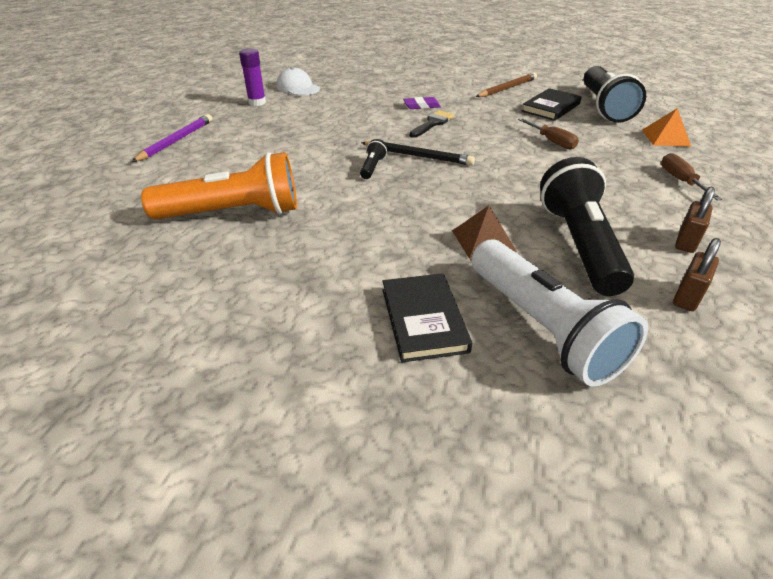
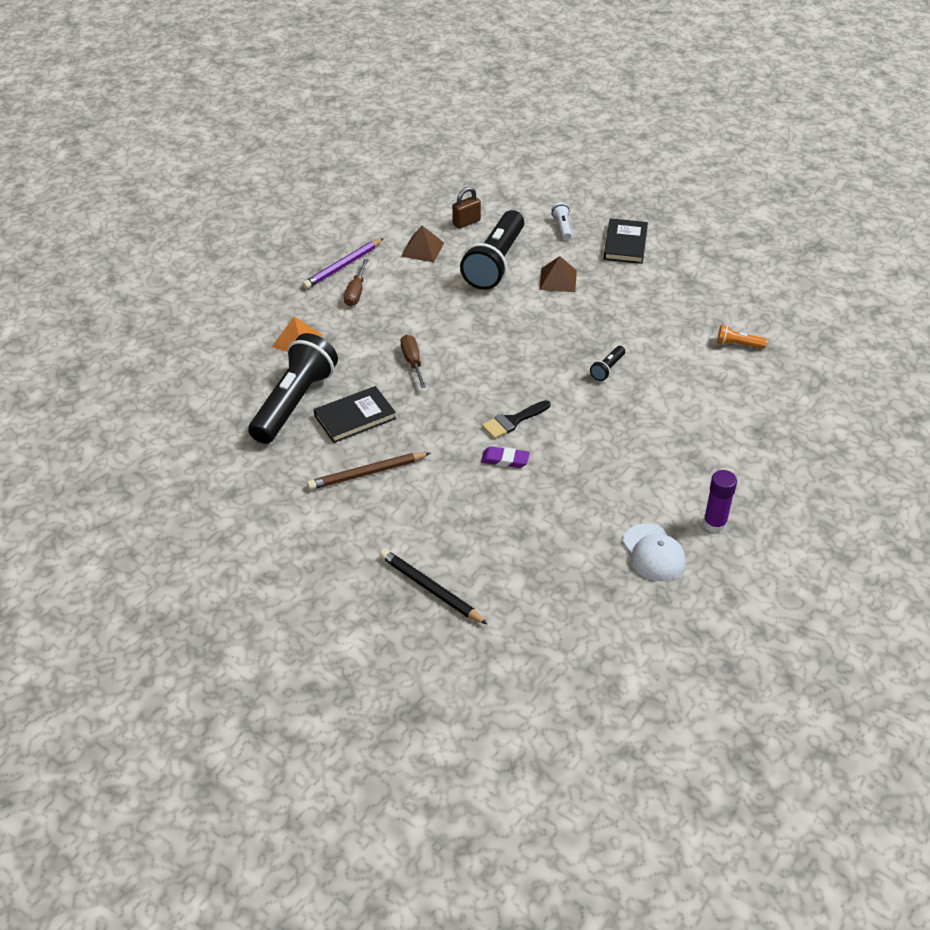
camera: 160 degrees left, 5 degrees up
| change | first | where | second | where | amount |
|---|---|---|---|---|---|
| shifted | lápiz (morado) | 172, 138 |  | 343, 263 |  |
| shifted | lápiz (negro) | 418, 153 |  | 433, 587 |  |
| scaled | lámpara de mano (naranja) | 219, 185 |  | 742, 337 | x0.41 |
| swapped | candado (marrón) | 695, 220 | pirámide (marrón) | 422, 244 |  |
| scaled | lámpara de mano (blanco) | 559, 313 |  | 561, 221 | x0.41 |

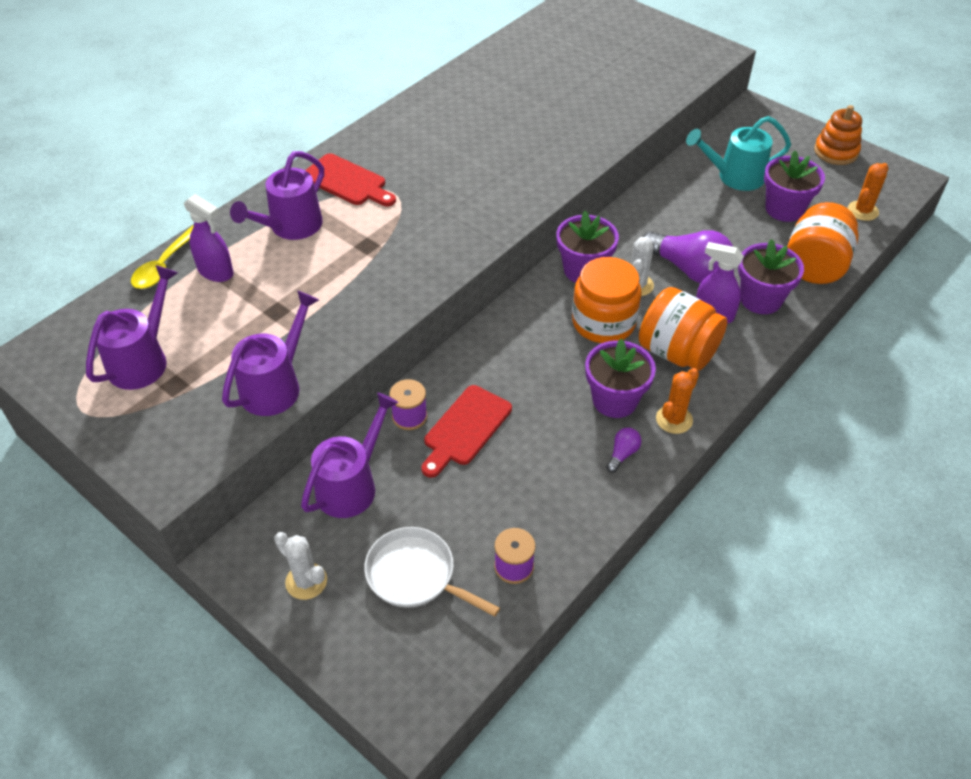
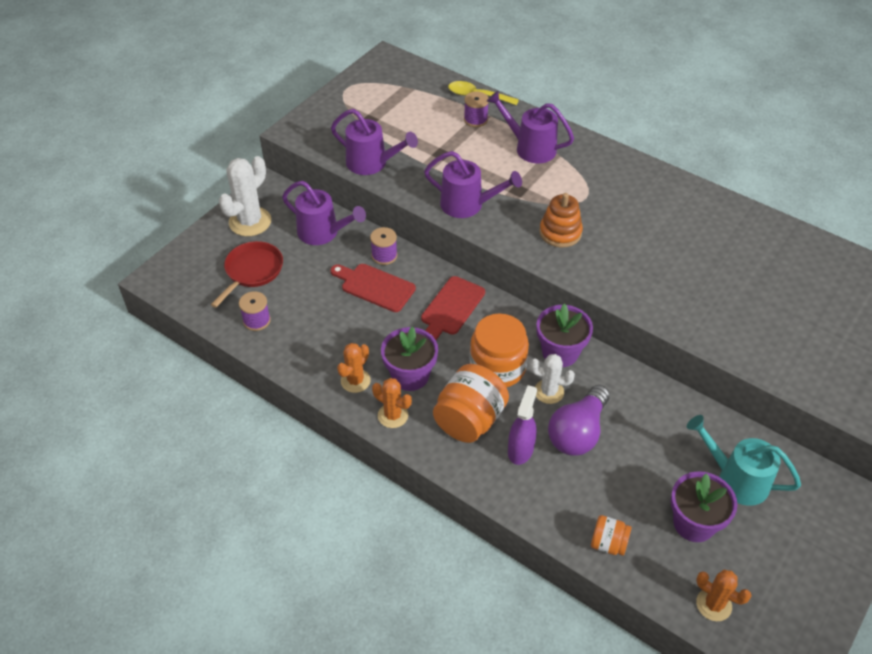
camera: 85 degrees right, 0 degrees up
| change | first | where | second | where | amount |
|---|---|---|---|---|---|
| shifted | juguete apilable (naranja) | 838, 135 |  | 561, 220 |  |
| rotated | regadera (turquesa) | 738, 153 |  | 744, 460 | 45 degrees counterclockwise |
| shifted | tabla de cortar (rojo) | 350, 179 |  | 453, 308 |  |
| swapped | pulverizador (morado) | 208, 238 | carrete (morado) | 476, 109 |  |
| scaled | tarro (naranja) | 822, 243 |  | 611, 535 | x0.52 |
| gone | maceta (morado) | 771, 276 |  |  |  |
| shifted | regadera (morado) | 132, 327 |  | 473, 184 |  |
| swapped | bombilla (morado) | 624, 450 | cactus (naranja) | 354, 368 |  |
| repainted | sartén (blanco) | 432, 572 | sartén (rojo) | 247, 274 |  |
| scaled | cactus (blanco) | 300, 566 |  | 245, 196 | x1.63 |

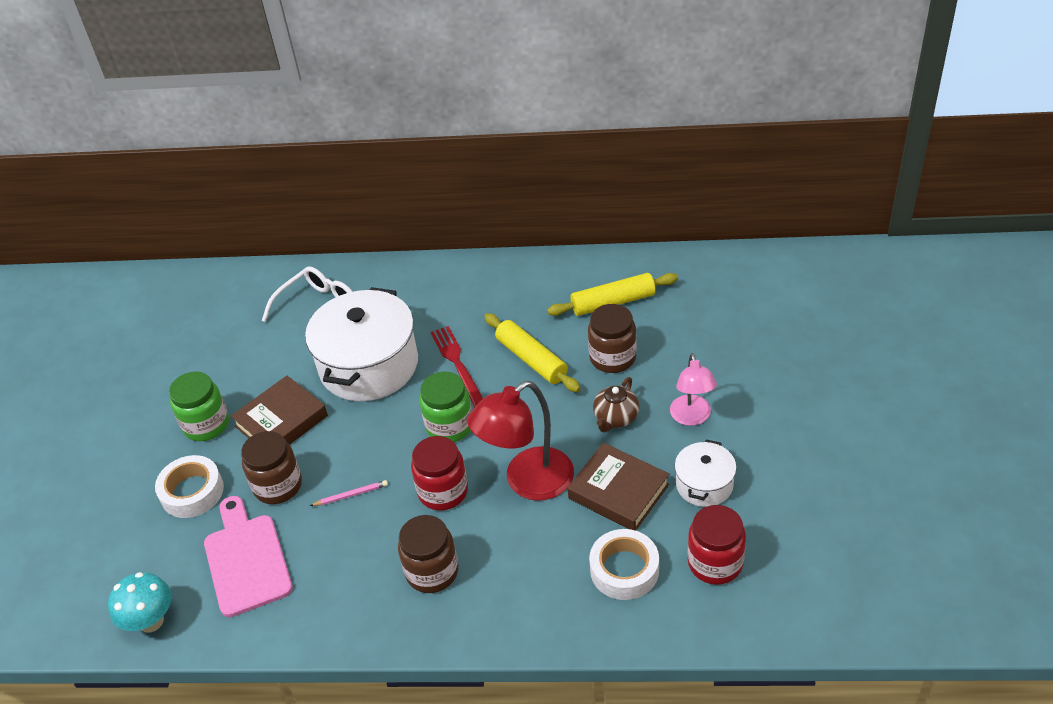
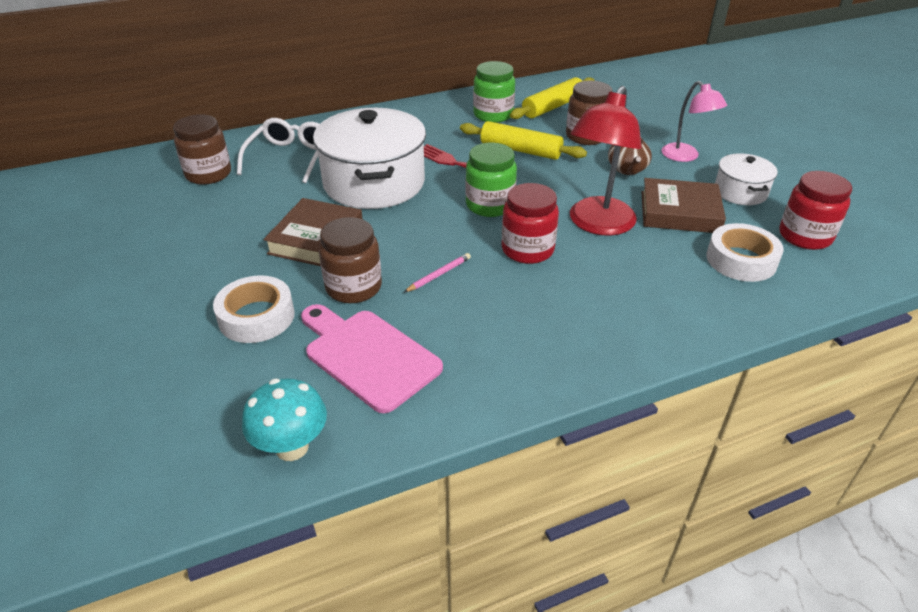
camera: 30 degrees left, 5 degrees down
| change | first | where | second | where | amount |
|---|---|---|---|---|---|
| shifted | tarro (verde) | 199, 406 |  | 494, 92 |  |
| shifted | tarro (marrón) | 428, 554 |  | 202, 149 |  |

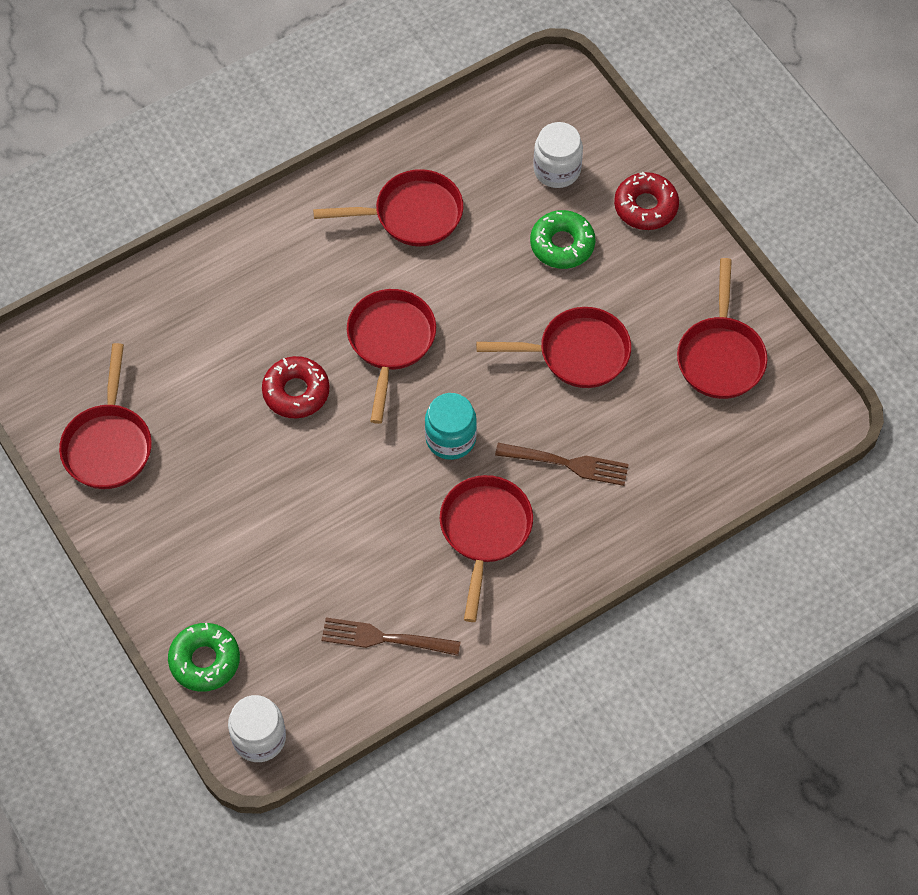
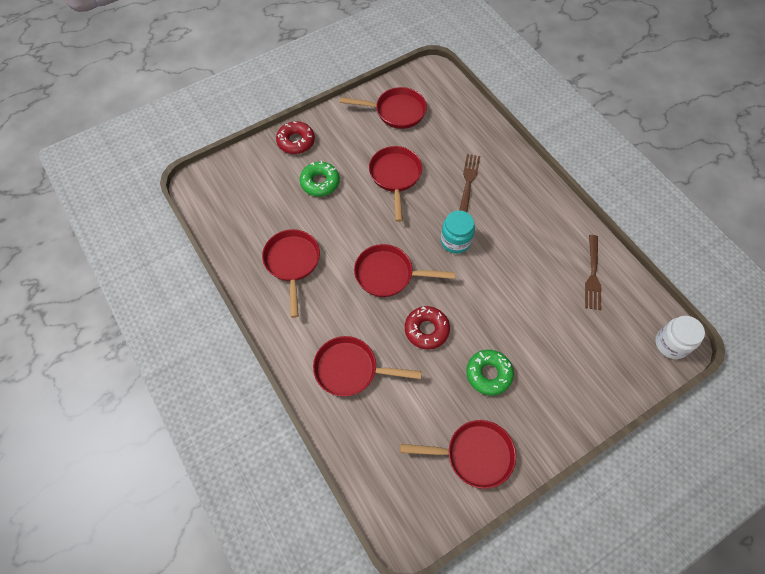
camera: 90 degrees left, 0 degrees up
| change | first | where | second | where | amount |
|---|---|---|---|---|---|
| gone | tarro (blanco) | 558, 155 |  |  |  |
| shifted | sartén (rojo) | 486, 548 |  | 367, 366 |  |
| shifted | rosquilla (verde) | 204, 657 |  | 490, 372 |  |

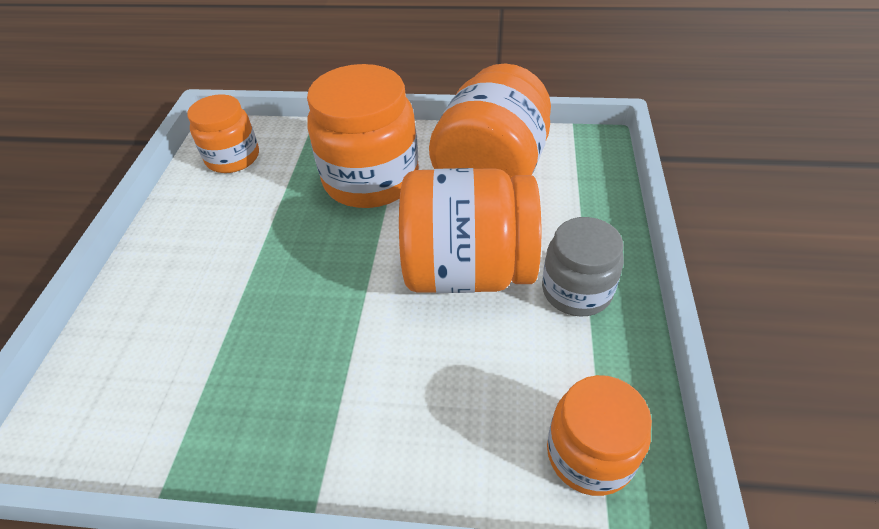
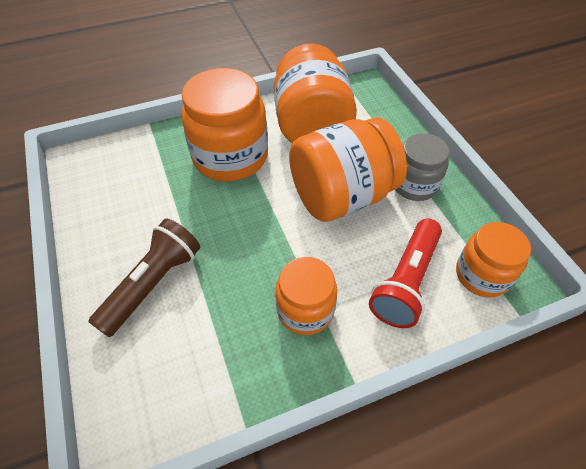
camera: 30 degrees left, 5 degrees up
| change | first | where | second | where | amount |
|---|---|---|---|---|---|
| shifted | tarro (naranja) | 223, 133 |  | 306, 296 |  |
| new |  |  | lámpara de mano (marrón) | 144, 277 |  |
| new |  |  | lámpara de mano (rojo) | 405, 273 |  |

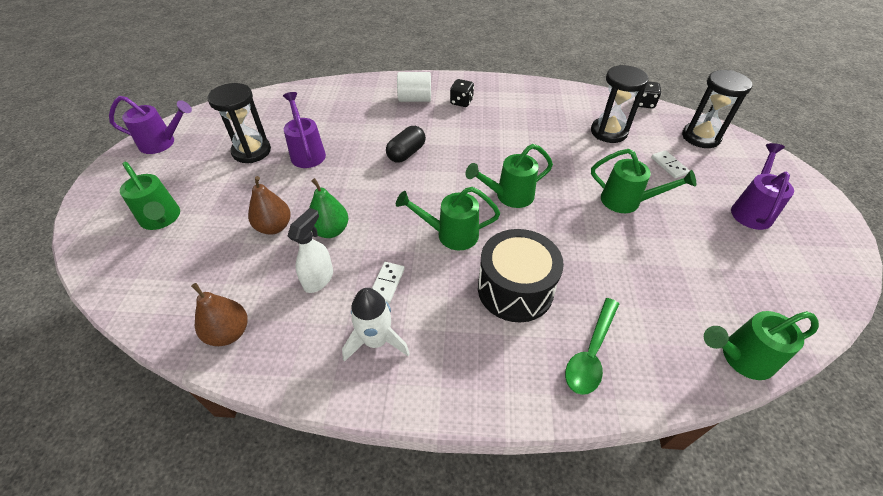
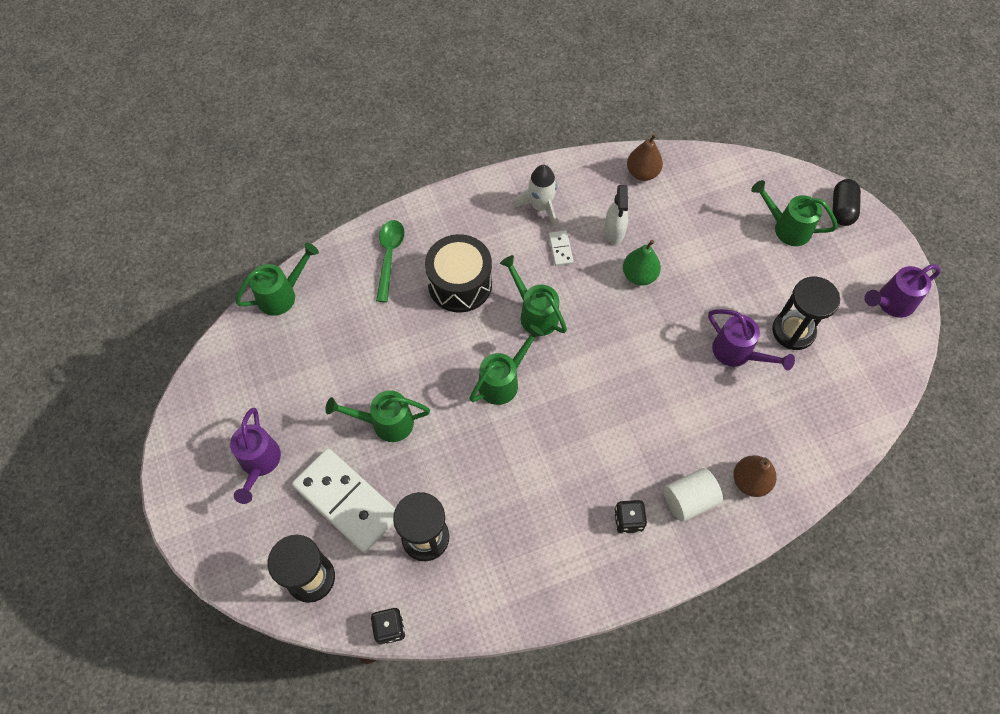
camera: 155 degrees right, 15 degrees up
| change | first | where | second | where | amount |
|---|---|---|---|---|---|
| shifted | cápsula (negro) | 406, 144 |  | 846, 202 |  |
| scaled | ficha de dominó (blanco) | 670, 164 |  | 343, 500 | x2.43 |
| shifted | pera (marrón) | 269, 205 |  | 755, 476 |  |
| rotated | regadera (verde) | 448, 218 |  | 533, 295 | 105 degrees counterclockwise |

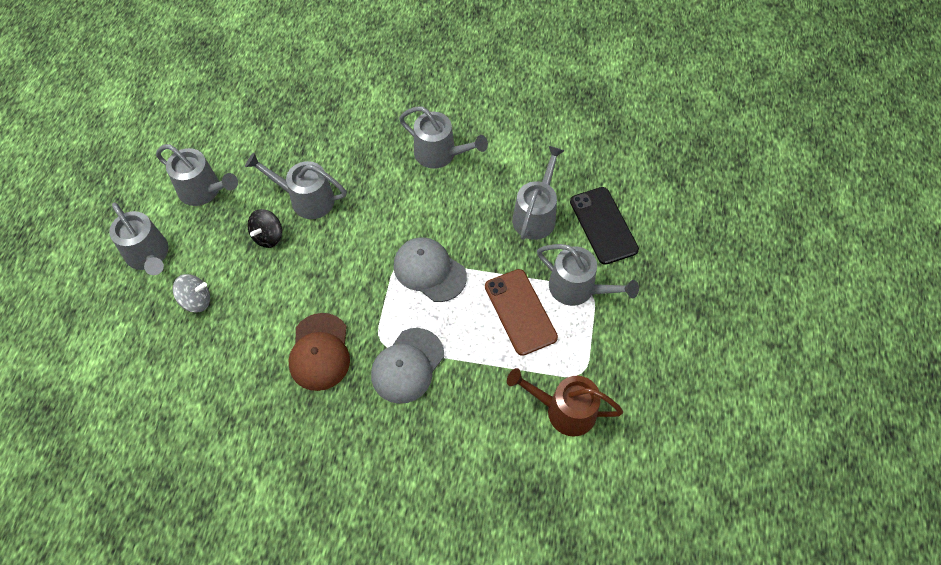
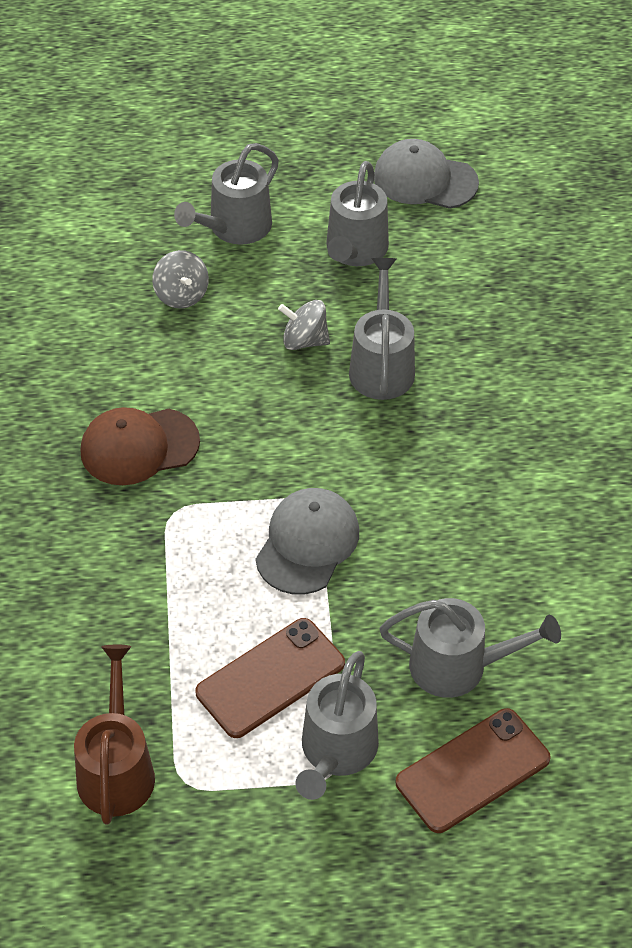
camera: 75 degrees right, 10 degrees down
| change | first | where | second | where | amount |
|---|---|---|---|---|---|
| gone | regadera (gris) | 443, 138 |  |  |  |
| repainted | móvil (negro) | 604, 226 | móvil (marrón) | 473, 770 |  |
| repainted | peonza (negro) | 264, 228 | peonza (gris) | 304, 325 |  |
| shifted | gorra (gris) | 407, 366 |  | 426, 174 |  |

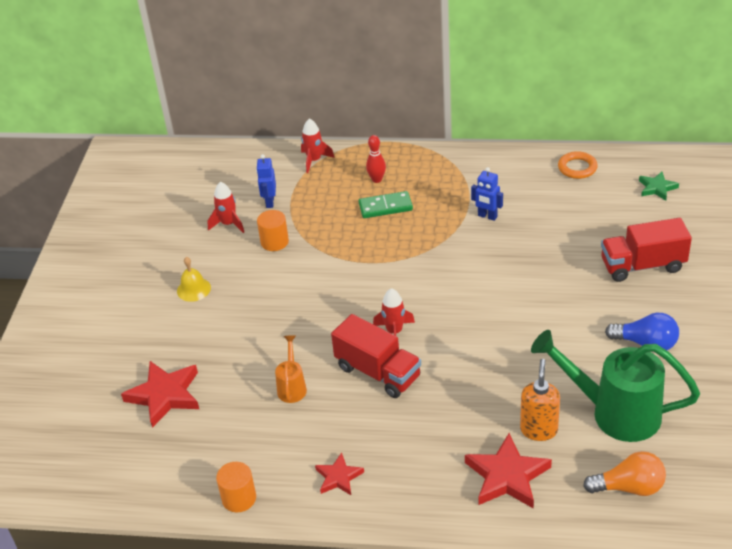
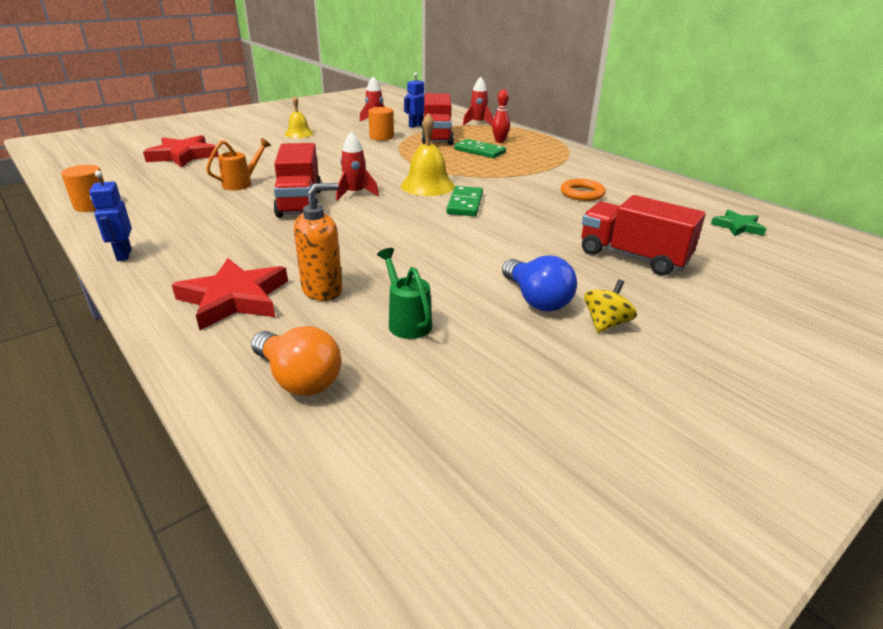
camera: 40 degrees right, 10 degrees down
| change | first | where | second | where | amount |
|---|---|---|---|---|---|
| shifted | anillo (naranja) | 578, 165 |  | 583, 190 |  |
| shifted | robot (azul) | 487, 194 |  | 110, 216 |  |
| scaled | regadera (verde) | 615, 386 |  | 404, 293 | x0.47 |
| gone | estrella (rojo) | 339, 474 |  |  |  |
| new |  |  | camión (rojo) | 438, 119 |  |
| new |  |  | campana (amarillo) | 428, 154 |  |
| new |  |  | ficha de dominó (verde) | 464, 201 |  |
| new |  |  | peonza (amarillo) | 610, 306 |  |

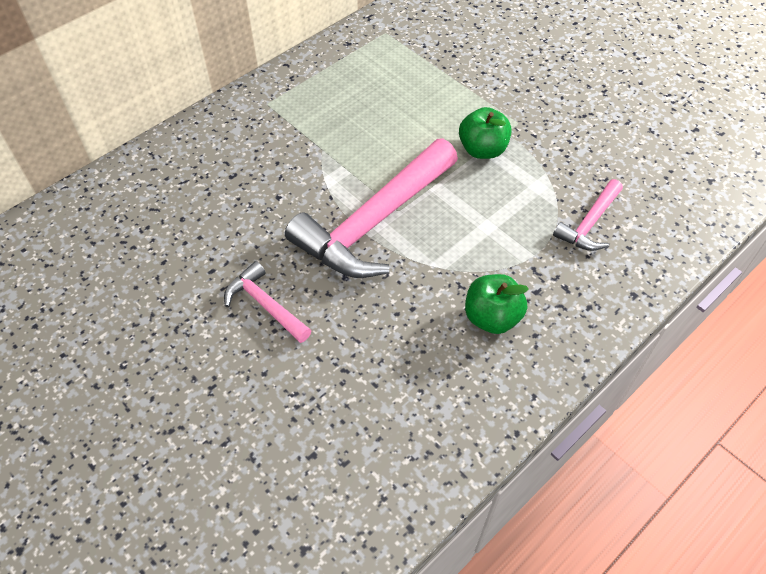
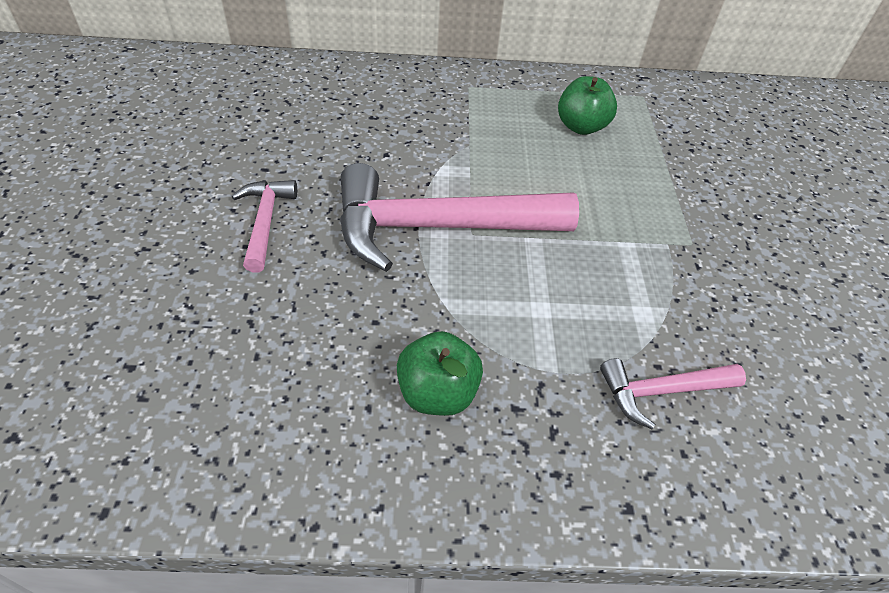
camera: 40 degrees right, 5 degrees down
| change | first | where | second | where | amount |
|---|---|---|---|---|---|
| shifted | manzana (verde) | 485, 133 |  | 587, 105 |  |

